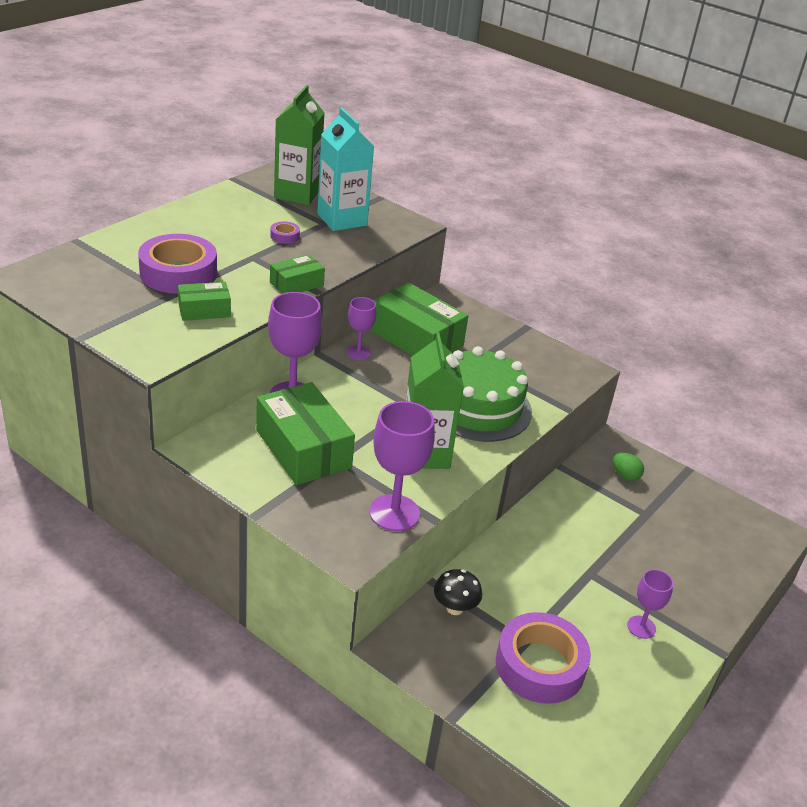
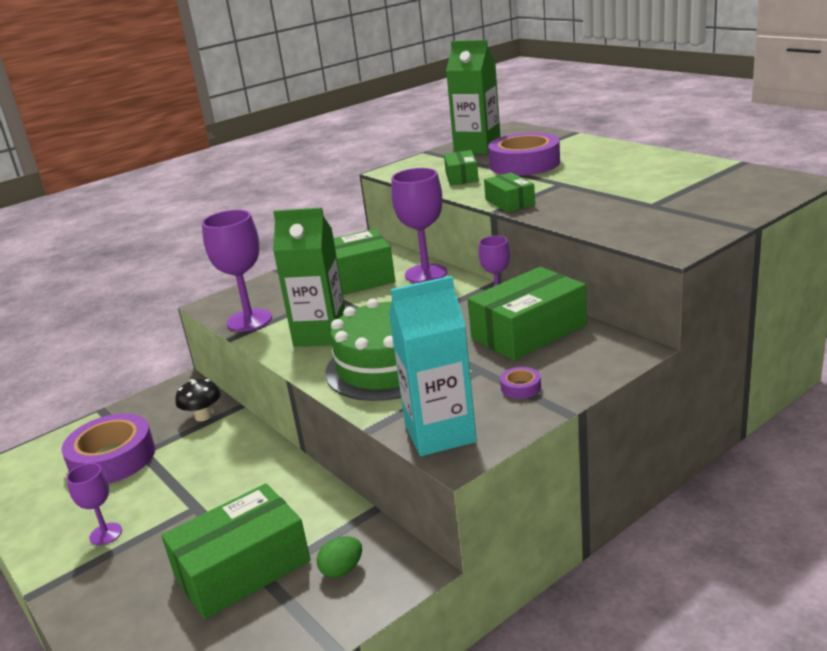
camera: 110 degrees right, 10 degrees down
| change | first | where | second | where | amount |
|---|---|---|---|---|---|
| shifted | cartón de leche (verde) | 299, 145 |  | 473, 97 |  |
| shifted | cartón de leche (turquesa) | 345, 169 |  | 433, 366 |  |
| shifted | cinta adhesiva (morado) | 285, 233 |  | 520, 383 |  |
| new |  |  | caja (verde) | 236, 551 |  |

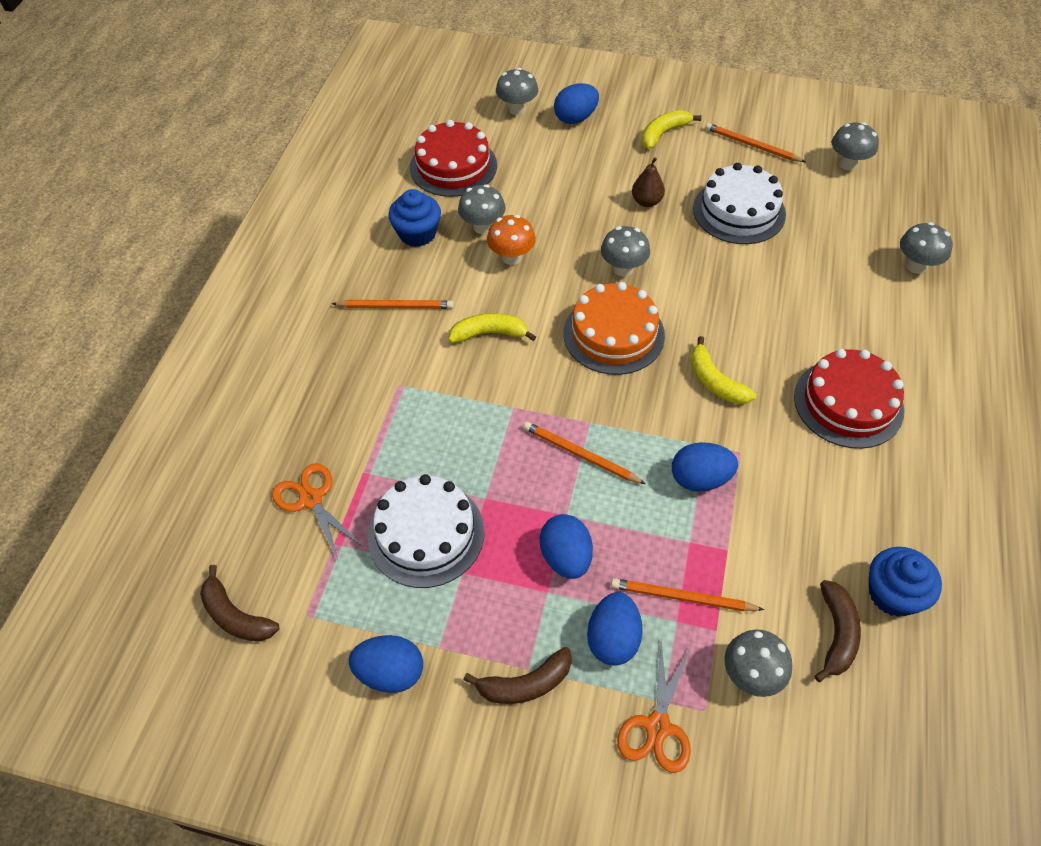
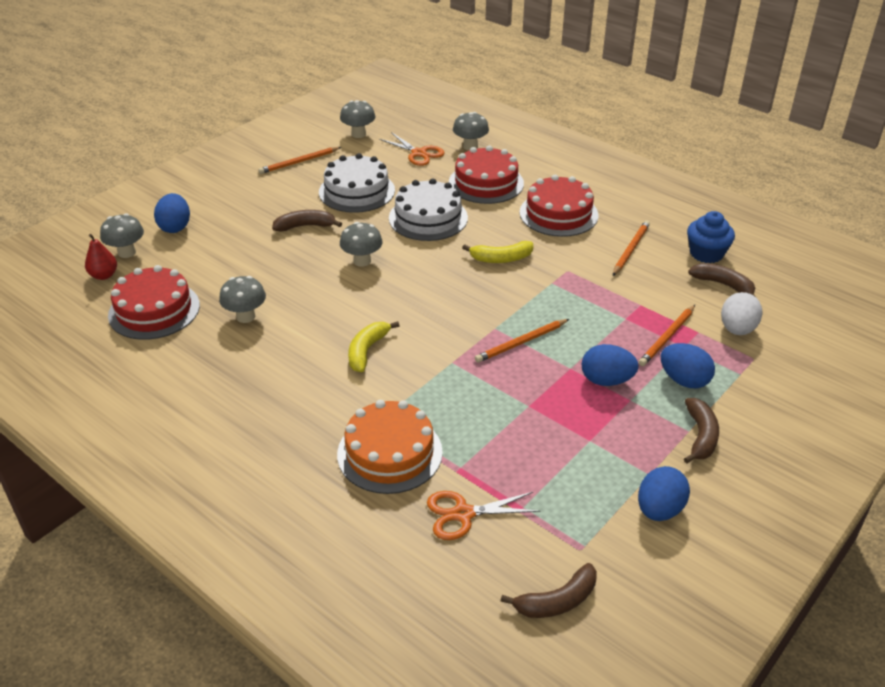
camera: 65 degrees left, 15 degrees down
| change | first | where | second | where | amount |
|---|---|---|---|---|---|
| gone | plátano (amarillo) | 671, 129 |  |  |  |
| swapped | pera (marrón) | 648, 182 | plátano (marrón) | 307, 220 |  |
| gone | magdalena (azul) | 414, 218 |  |  |  |
| gone | seta (naranja) | 511, 240 |  |  |  |
| shifted | tarta (naranja) | 614, 328 |  | 390, 447 |  |
| shifted | lápiz (naranja) | 393, 304 |  | 631, 248 |  |
| gone | huevo (azul) | 705, 467 |  |  |  |
| shifted | tarta (blanco) | 425, 531 |  | 428, 209 |  |
| swapped | seta (gris) | 758, 663 | huevo (blanco) | 742, 313 |  |
| shifted | tijeras (naranja) | 654, 707 |  | 412, 149 |  |
| new |  |  | tarta (rojo) | 486, 174 |  |
| new |  |  | pera (rojo) | 101, 257 |  |

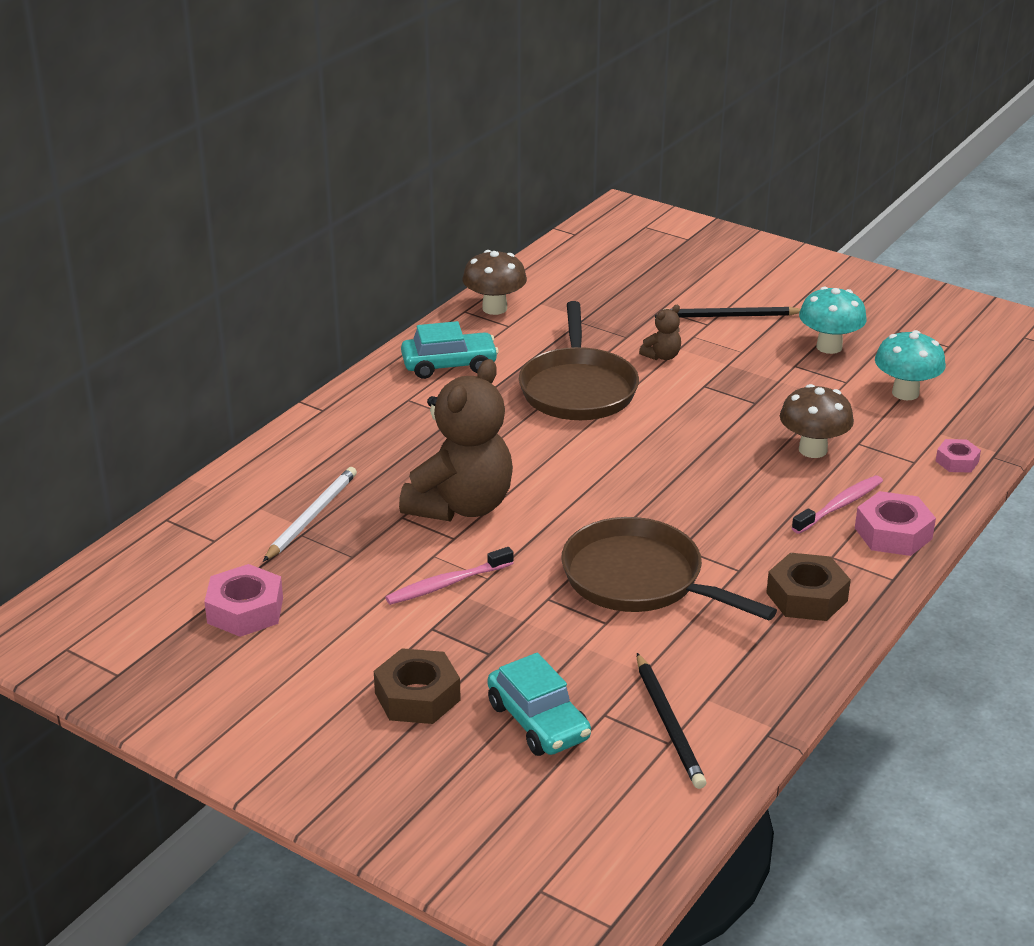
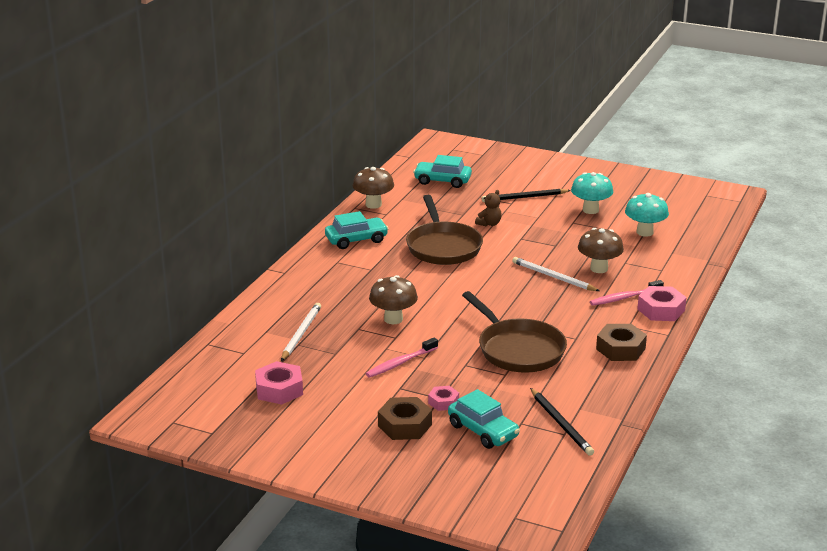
camera: 10 degrees left, 5 degrees down
| change | first | where | second | where | amount |
|---|---|---|---|---|---|
| swapped | osito (marrón) | 456, 440 | seta (marrón) | 393, 299 |  |
| shifted | tuerca (rosa) | 958, 456 |  | 443, 398 |  |
| rotated | cepillo de dientes (rosa) | 837, 504 |  | 627, 293 | 150 degrees counterclockwise |
| rotated | sartén (marrón) | 669, 568 |  | 514, 332 | 150 degrees counterclockwise |
| new |  |  | coche (turquesa) | 442, 171 |  |
| new |  |  | lápiz (blanco) | 555, 274 |  |

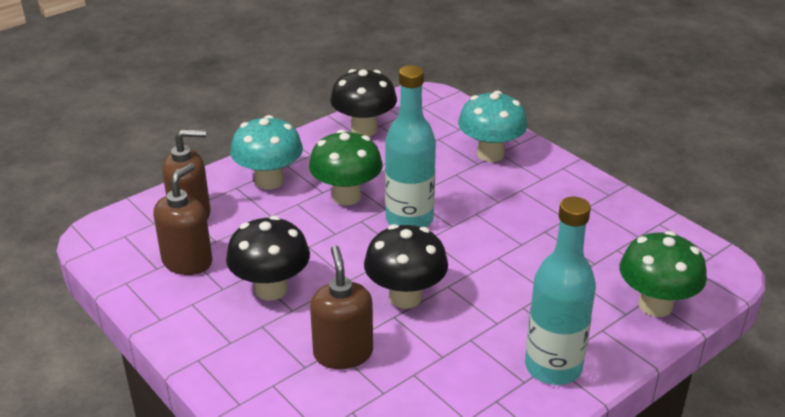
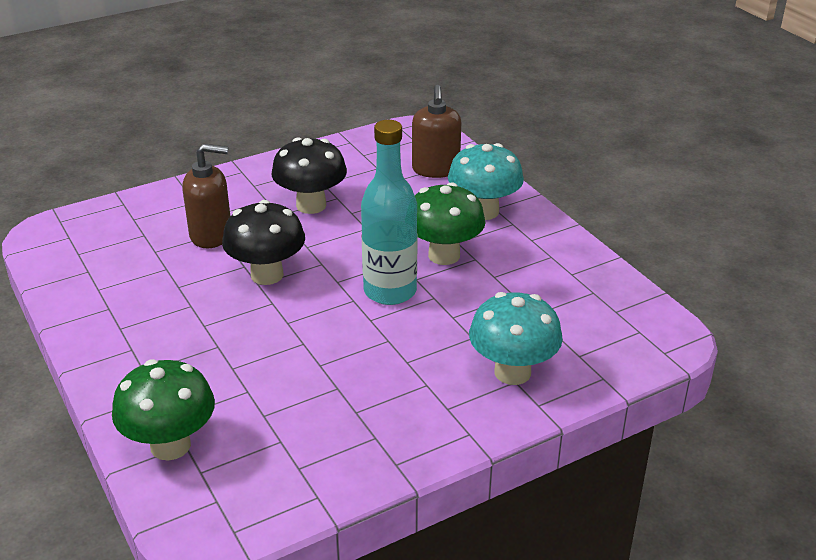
camera: 100 degrees right, 0 degrees up
| change | first | where | second | where | amount |
|---|---|---|---|---|---|
| gone | seta (negro) | 363, 102 |  |  |  |
| gone | dispensador de jabón (marrón) | 183, 219 |  |  |  |
| gone | botella (turquesa) | 560, 291 |  |  |  |

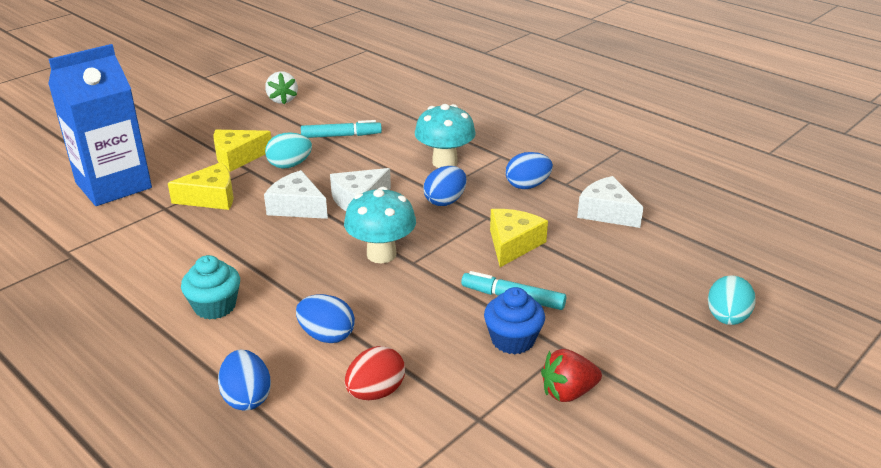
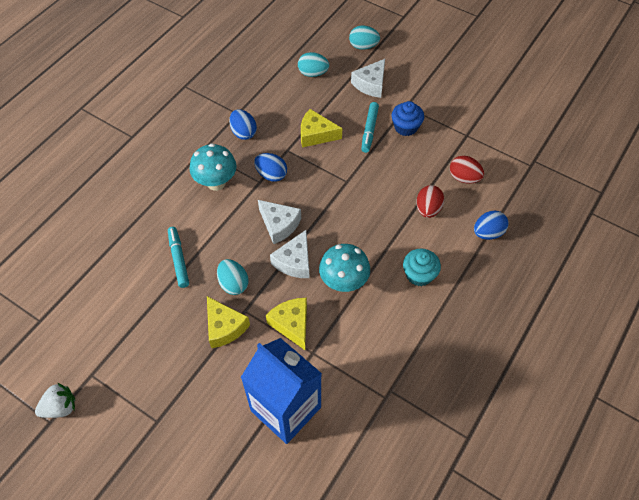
camera: 100 degrees left, 25 degrees up
| change | first | where | second | where | amount |
|---|---|---|---|---|---|
| shifted | fresa (blanco) | 281, 87 |  | 55, 400 |  |
| shifted | queso (blanco) | 610, 202 |  | 368, 78 |  |
| shifted | seta (turquesa) | 380, 225 |  | 344, 268 |  |
| repainted | huevo (azul) | 325, 318 | huevo (rojo) | 430, 201 |  |
| gone | fresa (rojo) | 571, 375 |  |  |  |
| new |  |  | huevo (turquesa) | 313, 64 |  |

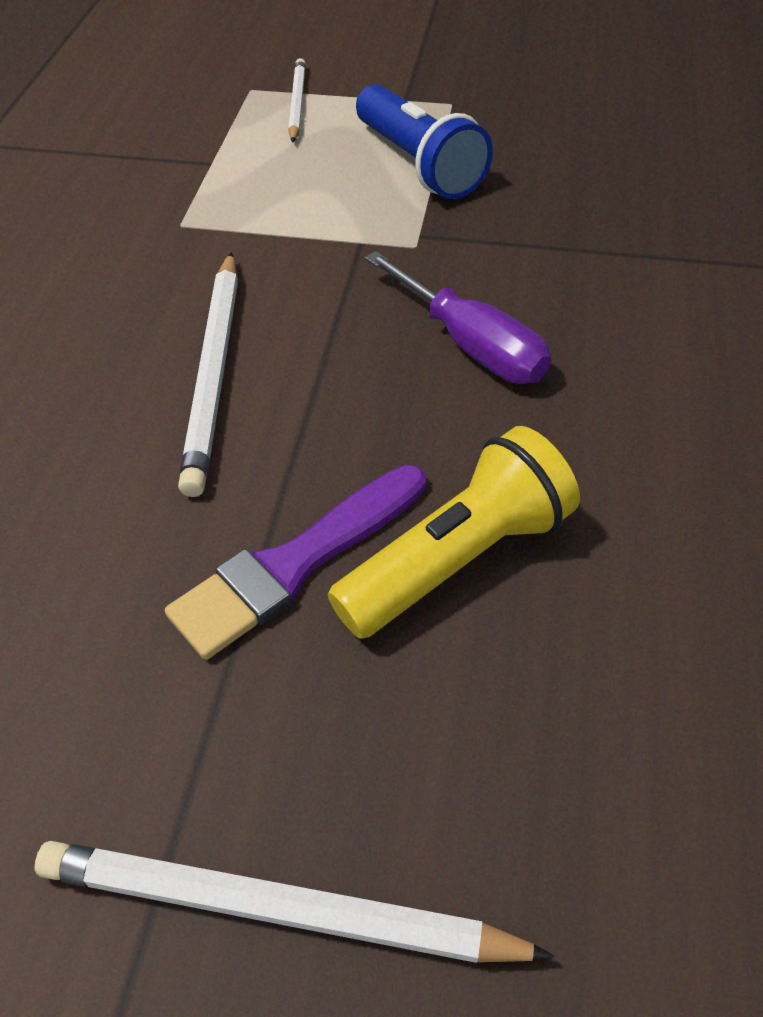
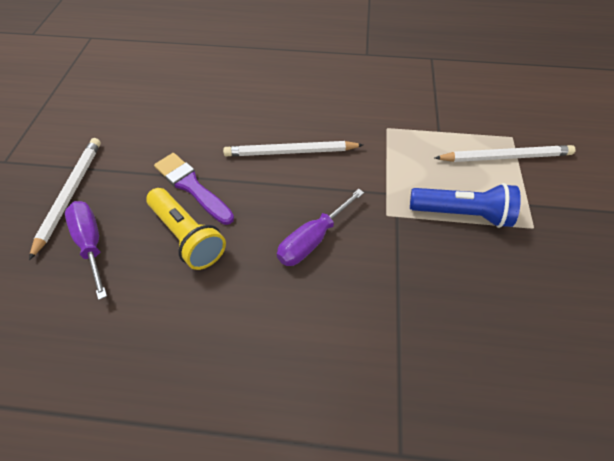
camera: 85 degrees right, 5 degrees up
| change | first | where | second | where | amount |
|---|---|---|---|---|---|
| scaled | lápiz (blanco) | 297, 100 |  | 505, 153 | x1.65 |
| rotated | lámpara de mano (azul) | 424, 141 |  | 465, 205 | 135 degrees counterclockwise |
| new |  |  | destornillador (morado) | 86, 250 |  |

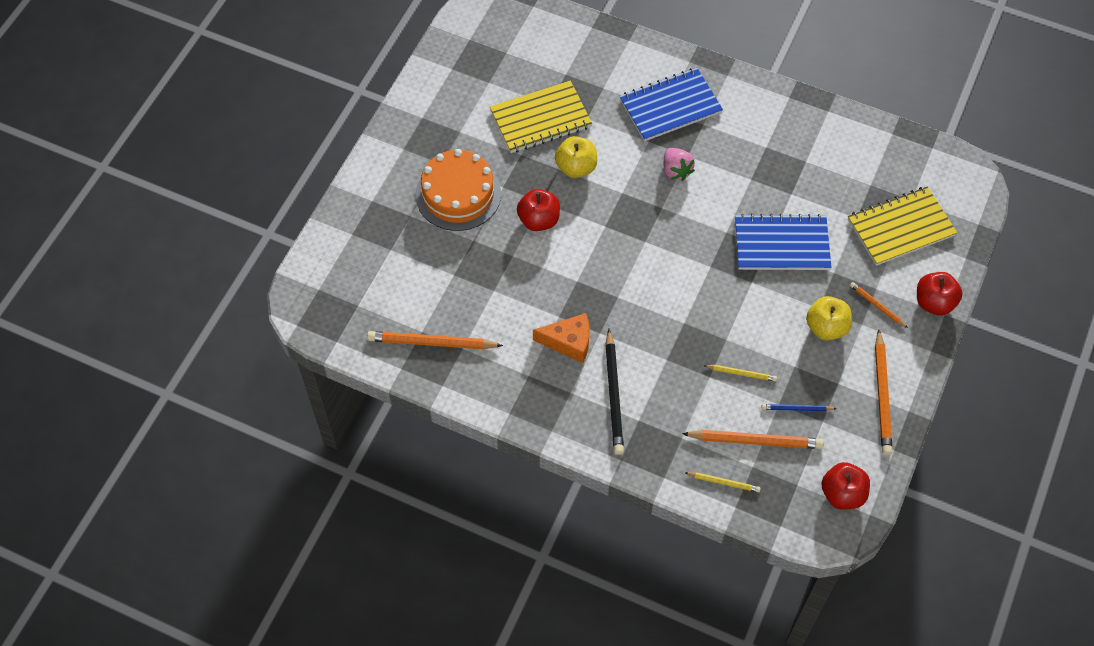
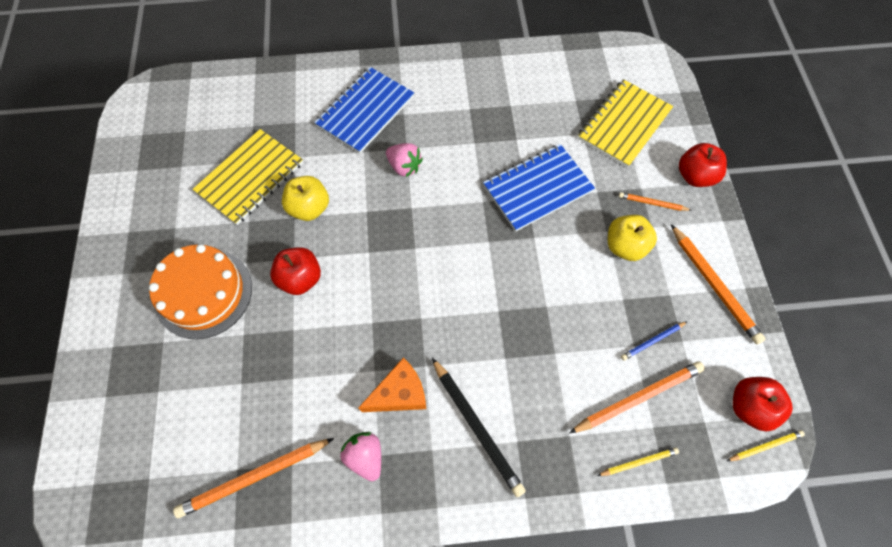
camera: 30 degrees left, 5 degrees up
| change | first | where | second | where | amount |
|---|---|---|---|---|---|
| shifted | lápiz (amarillo) | 740, 373 |  | 766, 445 |  |
| new |  |  | fresa (rosa) | 360, 456 |  |

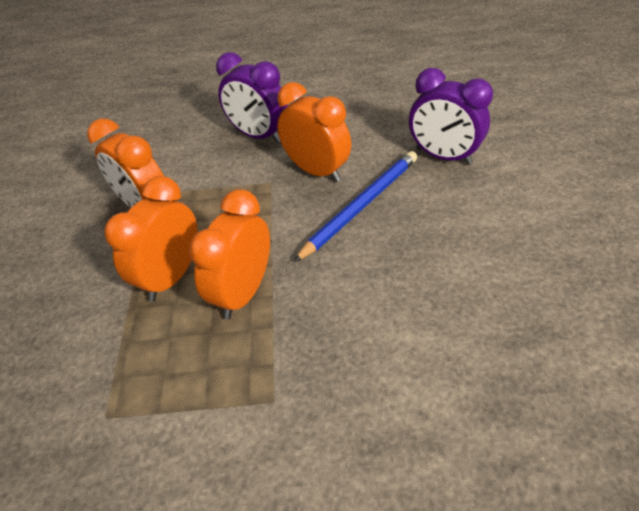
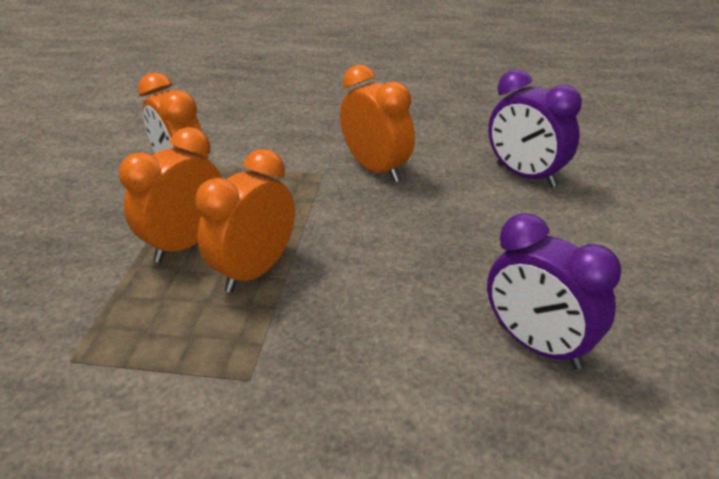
camera: 10 degrees right, 10 degrees down
| change | first | where | second | where | amount |
|---|---|---|---|---|---|
| shifted | despertador (morado) | 252, 97 |  | 554, 291 |  |
| gone | lápiz (azul) | 355, 206 |  |  |  |

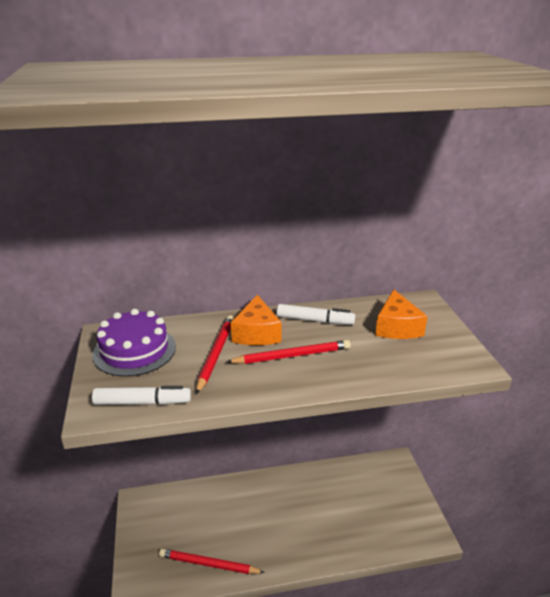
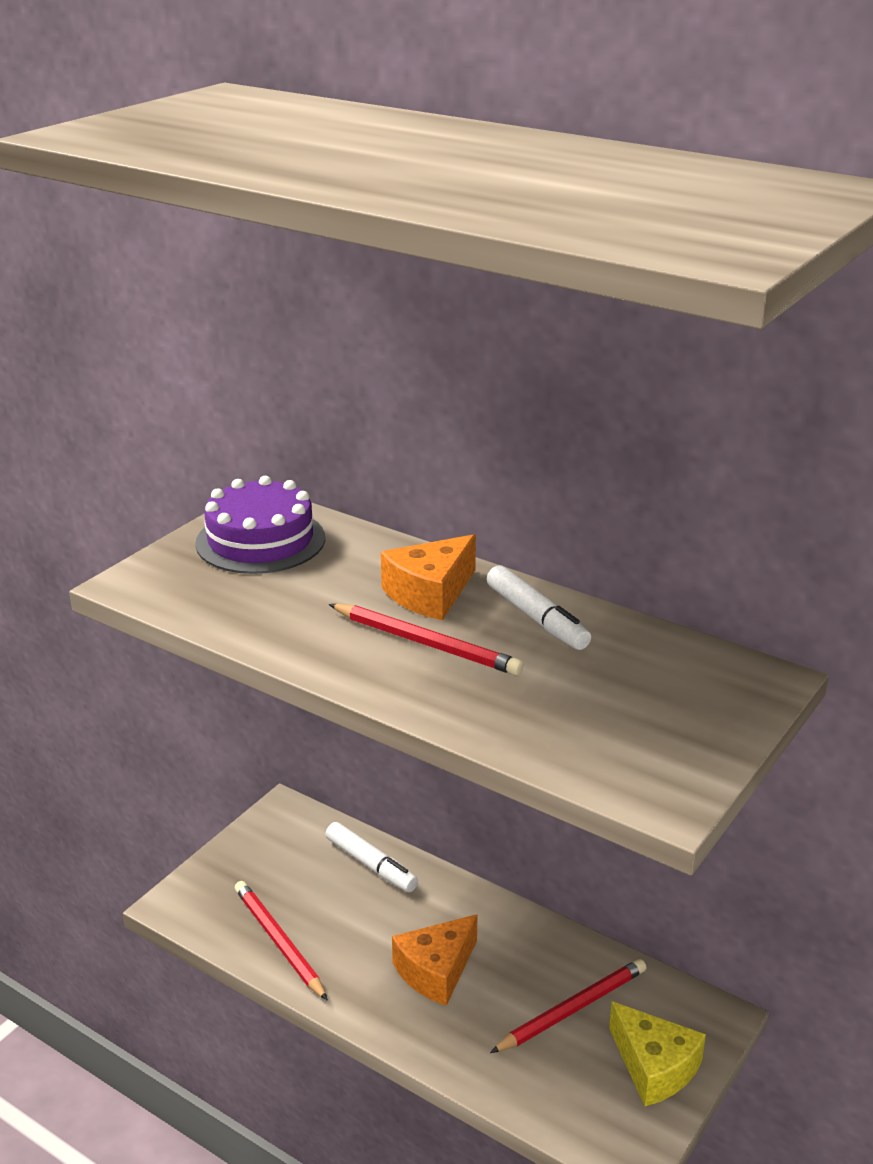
camera: 45 degrees right, 0 degrees up
| change | first | where | second | where | amount |
|---|---|---|---|---|---|
| shifted | queso (naranja) | 401, 314 |  | 435, 960 |  |
| shifted | lápiz (rojo) | 215, 354 |  | 568, 1006 |  |
| shifted | rotulador (blanco) | 141, 395 |  | 372, 857 |  |
| new |  |  | queso (amarillo) | 657, 1054 |  |

